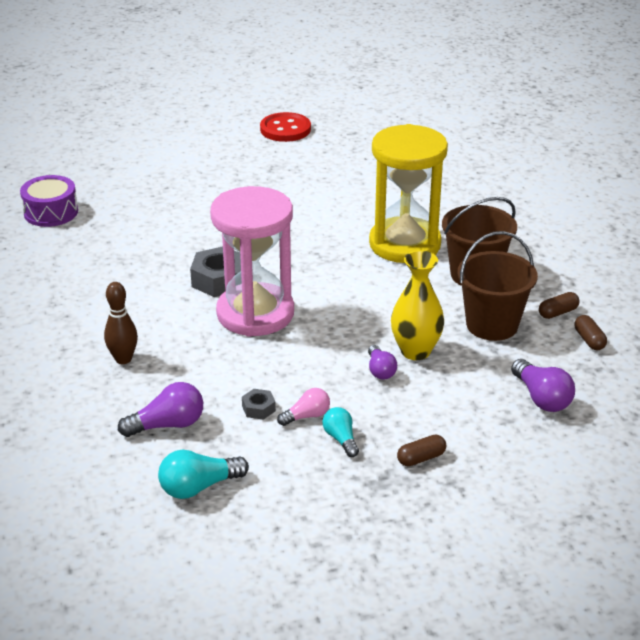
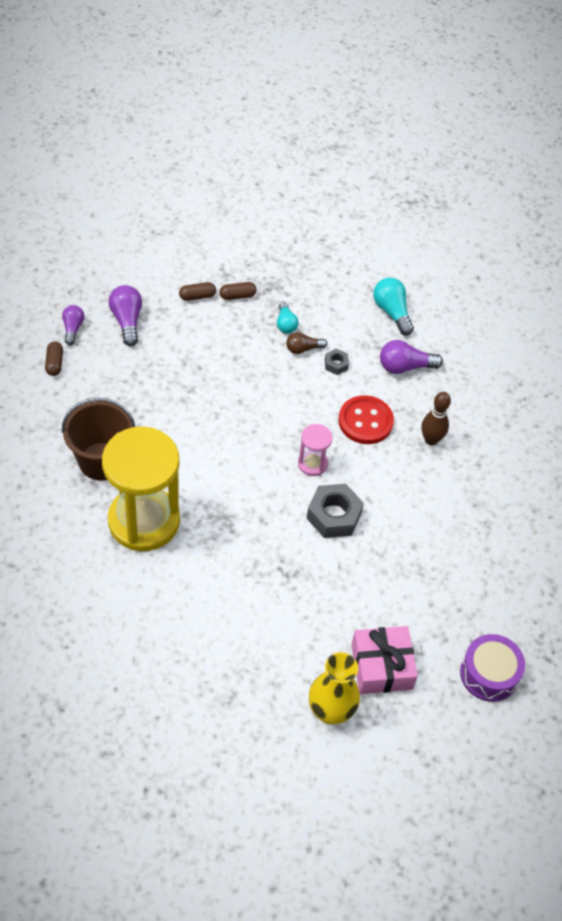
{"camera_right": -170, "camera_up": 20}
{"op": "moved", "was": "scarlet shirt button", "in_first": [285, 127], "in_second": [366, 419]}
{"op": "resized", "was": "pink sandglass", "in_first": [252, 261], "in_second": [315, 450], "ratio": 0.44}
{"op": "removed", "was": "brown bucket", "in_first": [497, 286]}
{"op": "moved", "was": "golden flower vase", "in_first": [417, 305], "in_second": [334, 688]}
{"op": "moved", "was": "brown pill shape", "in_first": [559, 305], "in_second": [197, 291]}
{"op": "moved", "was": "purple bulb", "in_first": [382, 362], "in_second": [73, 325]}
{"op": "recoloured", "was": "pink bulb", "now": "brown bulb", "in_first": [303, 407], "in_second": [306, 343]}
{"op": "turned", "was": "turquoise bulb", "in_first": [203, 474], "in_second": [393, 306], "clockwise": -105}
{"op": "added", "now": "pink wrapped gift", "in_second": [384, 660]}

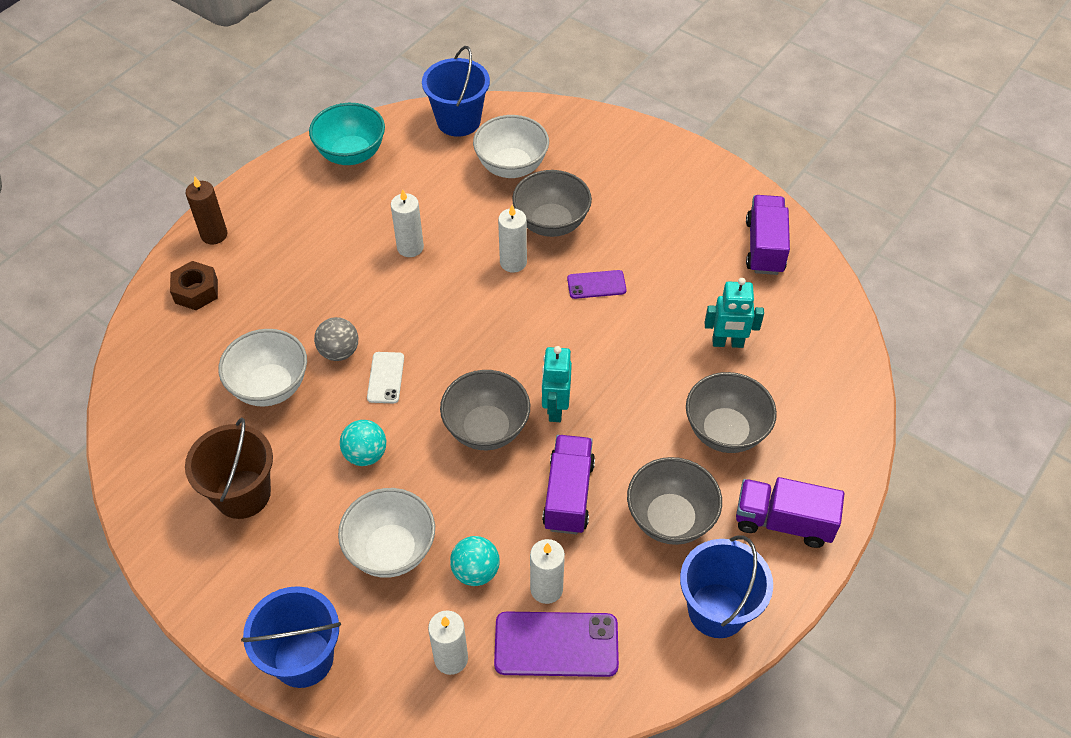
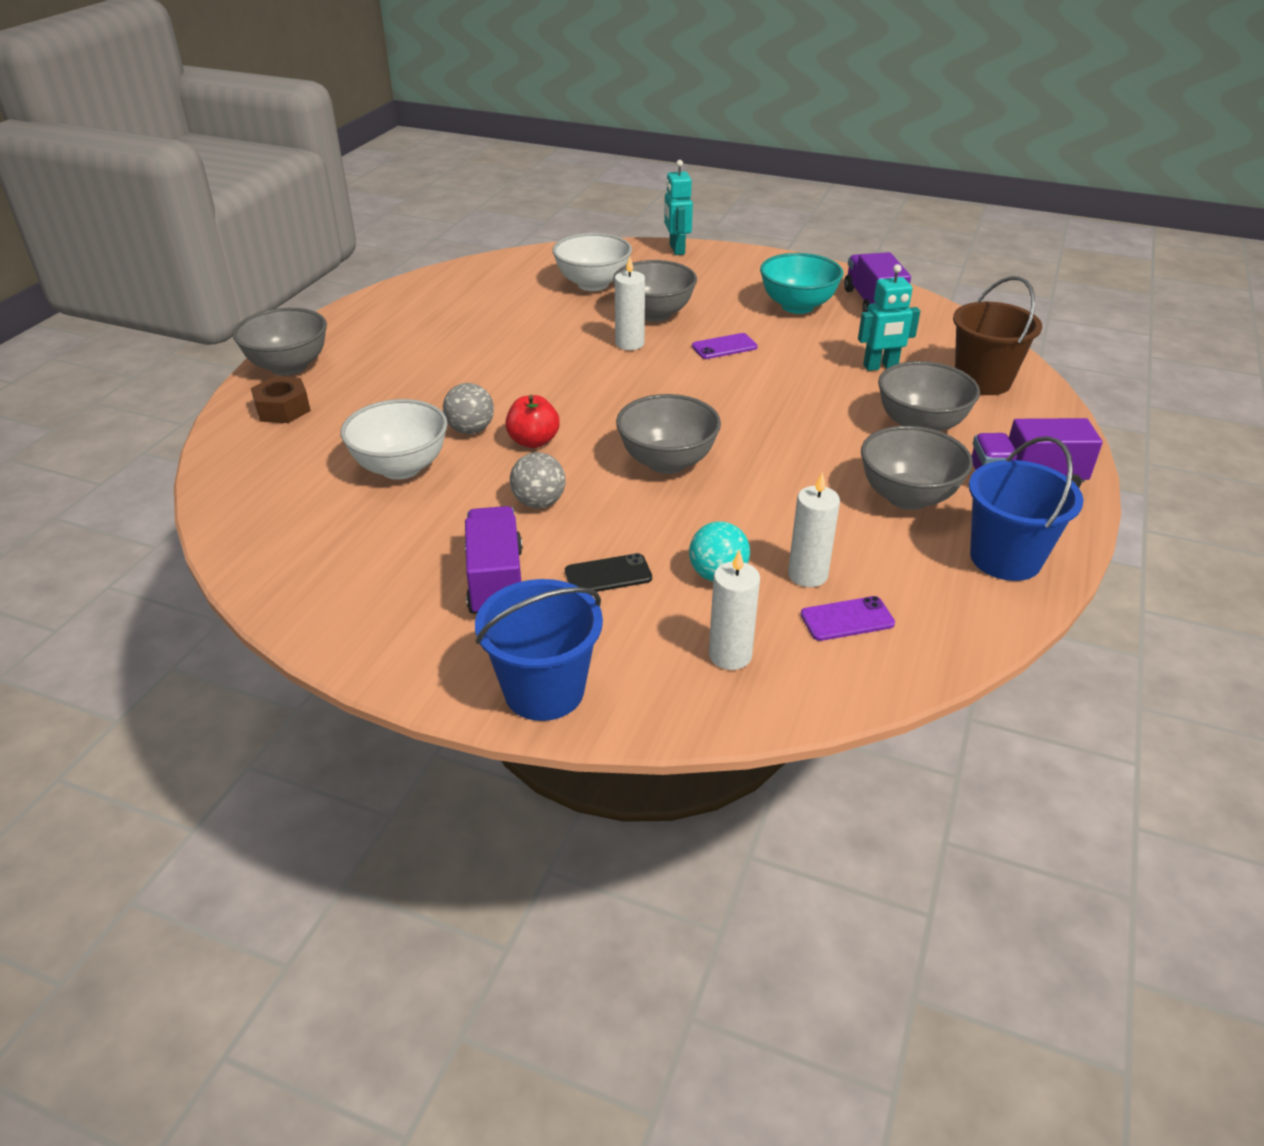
{"camera_right": -15, "camera_up": -15}
{"op": "removed", "was": "cobalt bucket", "in_first": [456, 91]}
{"op": "moved", "was": "turquoise deep dish", "in_first": [347, 134], "in_second": [801, 283]}
{"op": "replaced", "was": "brown pillar candle", "now": "ash-grey deep dish", "in_first": [206, 210], "in_second": [280, 342]}
{"op": "removed", "was": "snow-white pillar candle", "in_first": [407, 223]}
{"op": "moved", "was": "turquoise robot", "in_first": [556, 384], "in_second": [678, 207]}
{"op": "replaced", "was": "snow-white mobile phone", "now": "scarlet apple", "in_first": [385, 377], "in_second": [532, 421]}
{"op": "moved", "was": "brown bucket", "in_first": [229, 468], "in_second": [997, 335]}
{"op": "recoloured", "was": "turquoise play ball", "now": "ash-grey play ball", "in_first": [363, 443], "in_second": [538, 480]}
{"op": "moved", "was": "purple toy truck", "in_first": [568, 484], "in_second": [494, 560]}
{"op": "replaced", "was": "snow-white deep dish", "now": "ebony mobile phone", "in_first": [386, 533], "in_second": [608, 572]}
{"op": "resized", "was": "purple mobile phone", "in_first": [556, 644], "in_second": [847, 618], "ratio": 0.57}

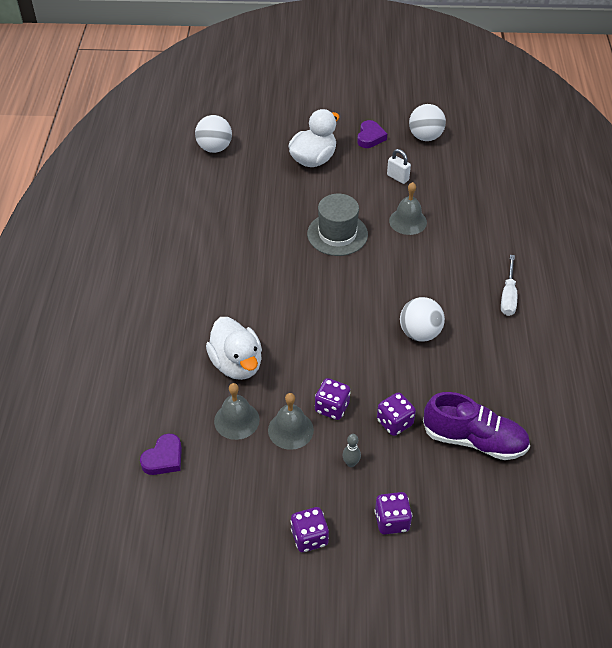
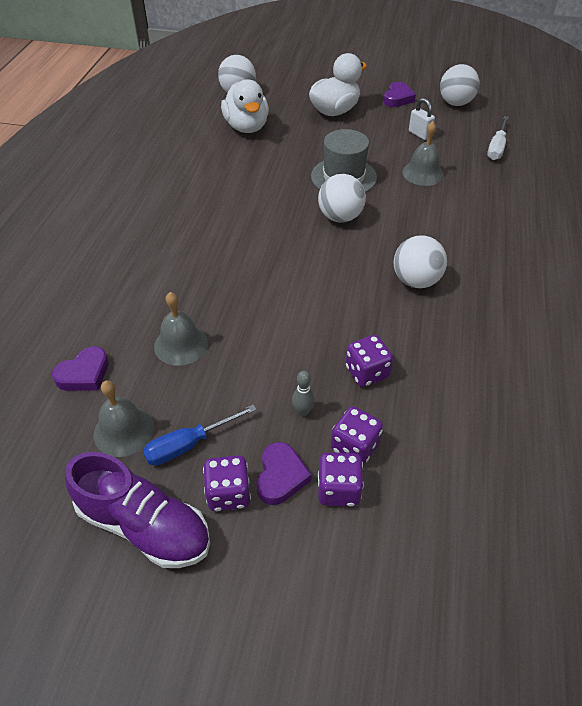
{"camera_right": 10, "camera_up": 0}
{"op": "moved", "was": "snow-white hand screwdriver", "in_first": [509, 285], "in_second": [498, 138]}
{"op": "moved", "was": "snow-white rubber duck", "in_first": [234, 348], "in_second": [245, 106]}
{"op": "moved", "was": "purple dice", "in_first": [333, 399], "in_second": [357, 435]}
{"op": "moved", "was": "purple shoe", "in_first": [476, 426], "in_second": [137, 510]}
{"op": "moved", "was": "ash-grey school bell", "in_first": [291, 421], "in_second": [124, 418]}
{"op": "added", "now": "snow-white play ball", "in_second": [342, 198]}
{"op": "added", "now": "cobalt hand screwdriver", "in_second": [200, 435]}
{"op": "added", "now": "purple heart shape", "in_second": [283, 473]}

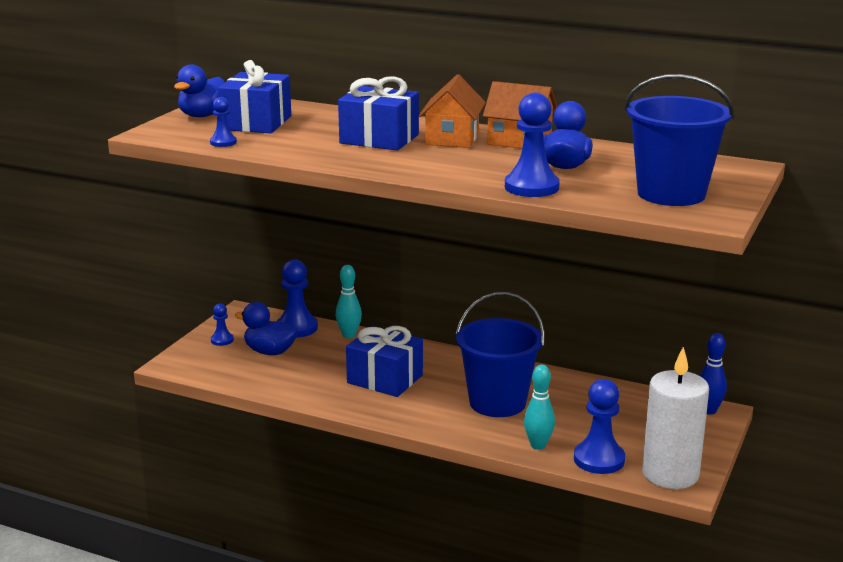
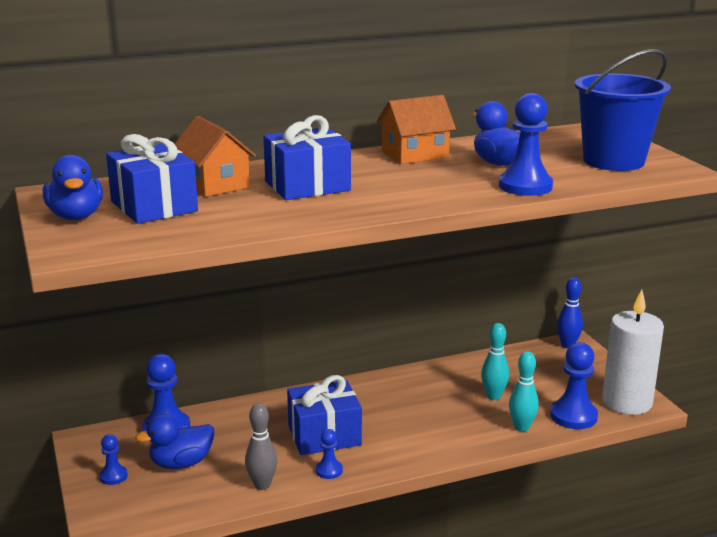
{"camera_right": -45, "camera_up": 0}
{"op": "moved", "was": "orange cottage", "in_first": [452, 111], "in_second": [215, 156]}
{"op": "moved", "was": "cobalt game pawn", "in_first": [223, 122], "in_second": [329, 454]}
{"op": "moved", "was": "turquoise tenpin", "in_first": [349, 301], "in_second": [495, 361]}
{"op": "removed", "was": "cobalt bucket", "in_first": [500, 354]}
{"op": "added", "now": "ash-grey tenpin", "in_second": [261, 446]}

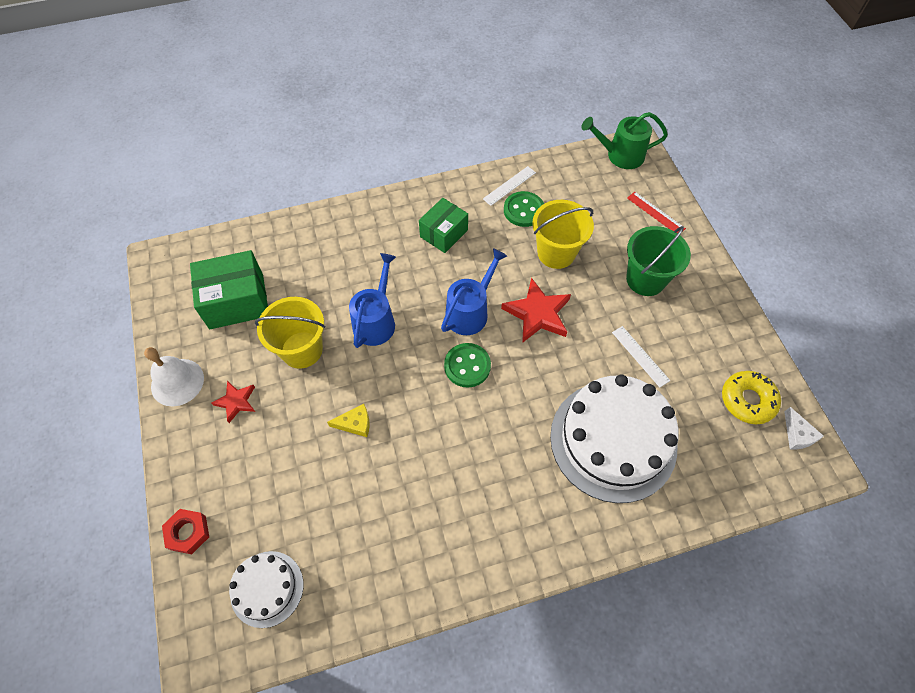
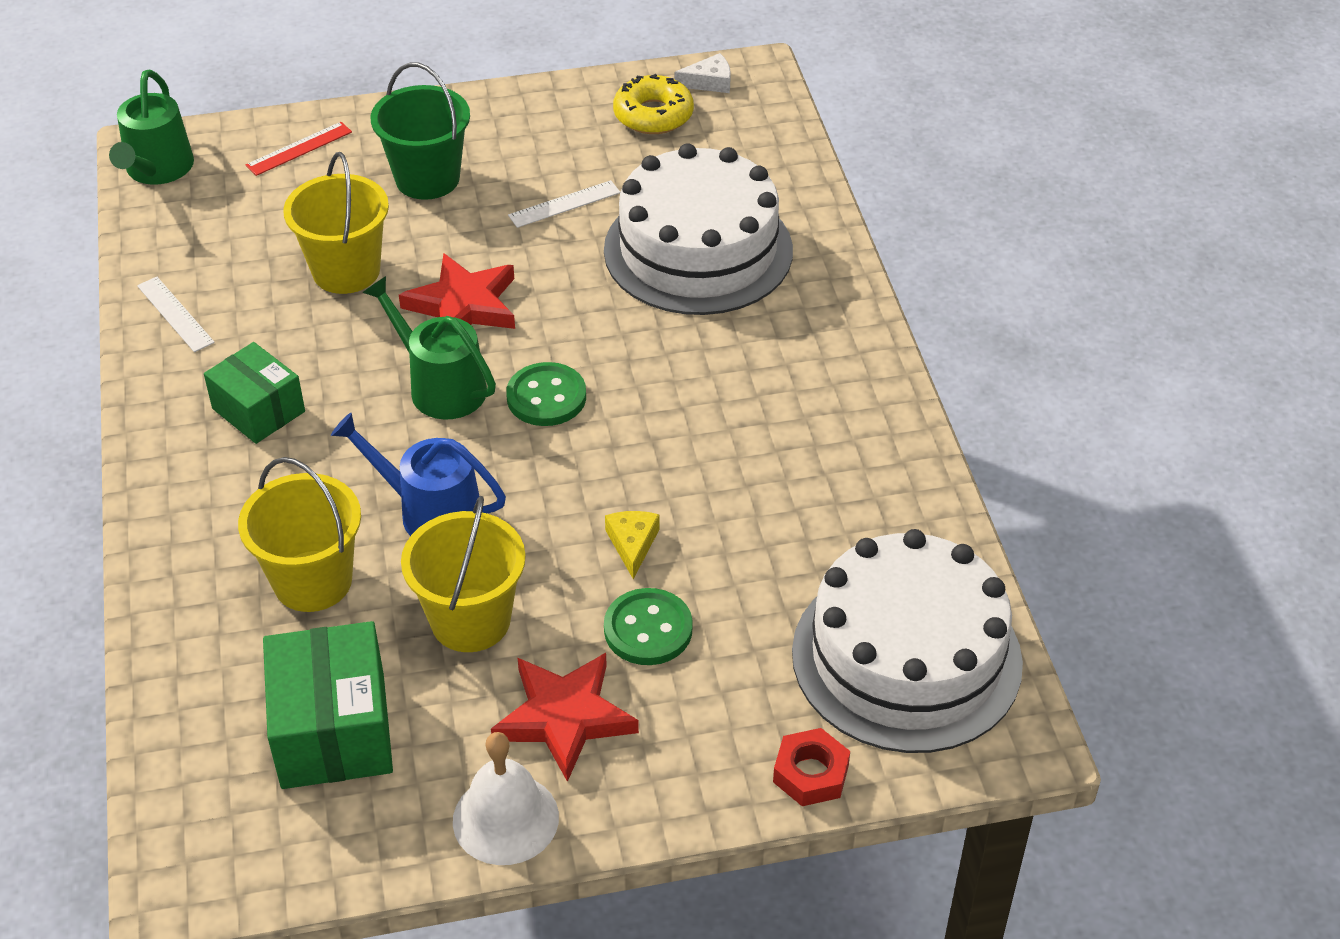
{"camera_right": -85, "camera_up": -15}
{"op": "moved", "was": "green shirt button", "in_first": [524, 209], "in_second": [648, 626]}
{"op": "recoloured", "was": "cobalt watering can", "now": "green watering can", "in_first": [474, 291], "in_second": [429, 348]}
{"op": "resized", "was": "scarlet five-pointed star", "in_first": [233, 402], "in_second": [565, 717], "ratio": 1.72}
{"op": "resized", "was": "snow-white cake", "in_first": [266, 589], "in_second": [907, 641], "ratio": 1.93}
{"op": "added", "now": "golden bucket", "in_second": [299, 534]}

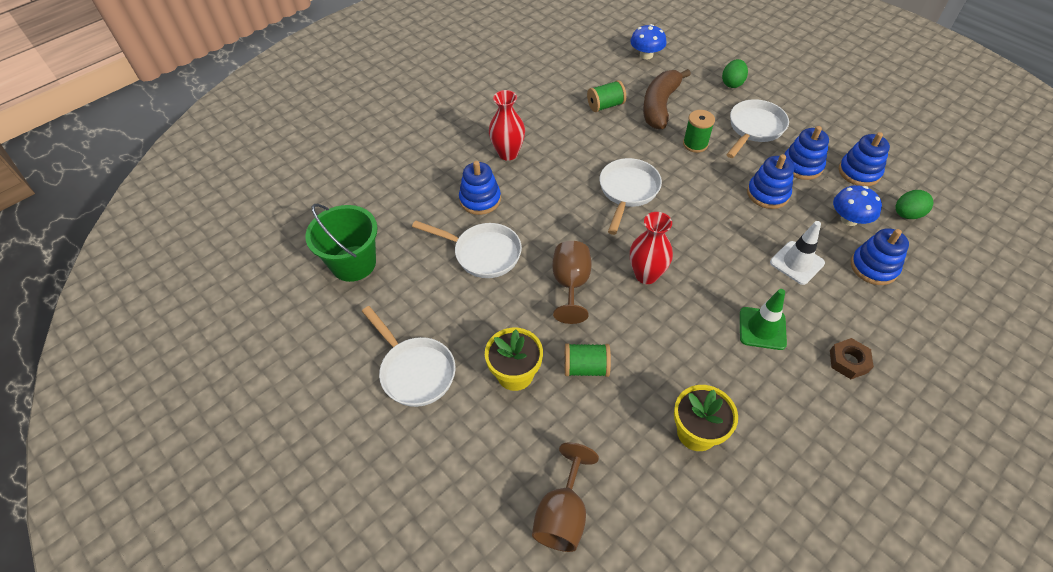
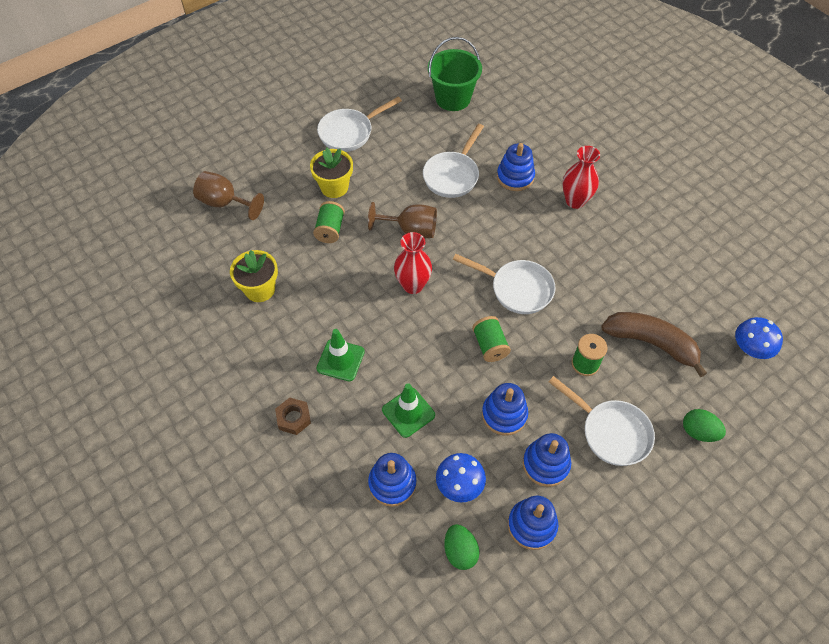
{"camera_right": 95, "camera_up": 5}
{"op": "moved", "was": "green spool", "in_first": [606, 96], "in_second": [491, 339]}
{"op": "recoloured", "was": "snow-white safety cone", "now": "green safety cone", "in_first": [797, 253], "in_second": [408, 410]}

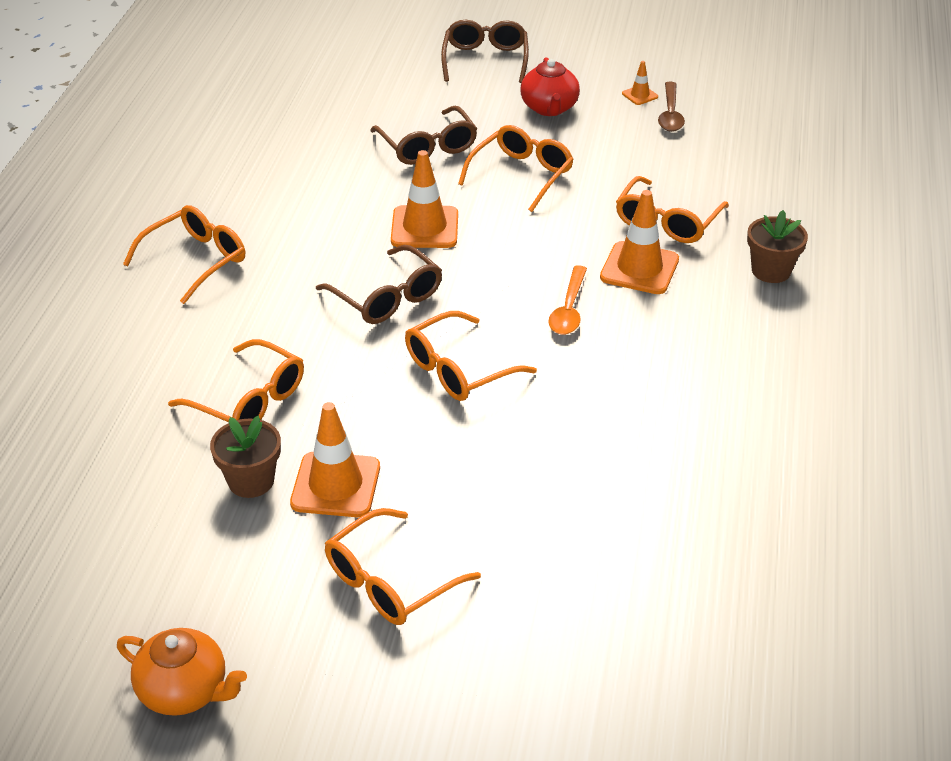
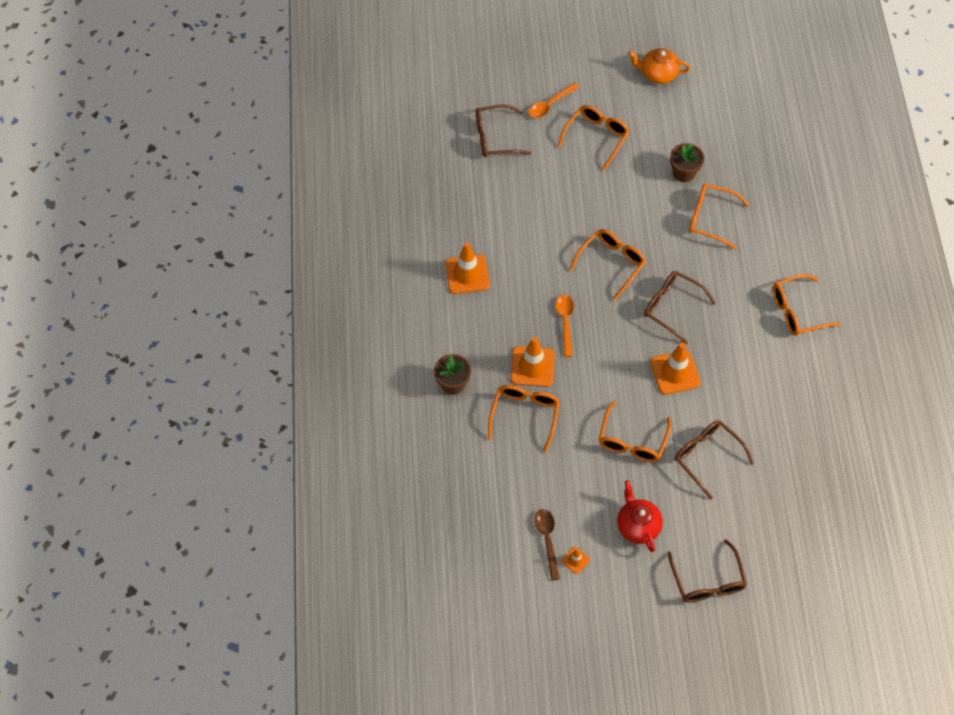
{"camera_right": 165, "camera_up": 20}
{"op": "turned", "was": "orange eyeglasses", "in_first": [184, 254], "in_second": [807, 304], "clockwise": 45}
{"op": "moved", "was": "orange safety cone", "in_first": [335, 459], "in_second": [467, 268]}
{"op": "added", "now": "orange tablespoon", "in_second": [554, 100]}
{"op": "added", "now": "brown eyeglasses", "in_second": [503, 130]}

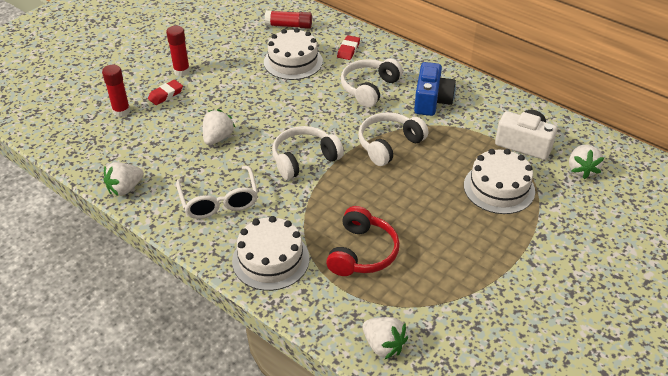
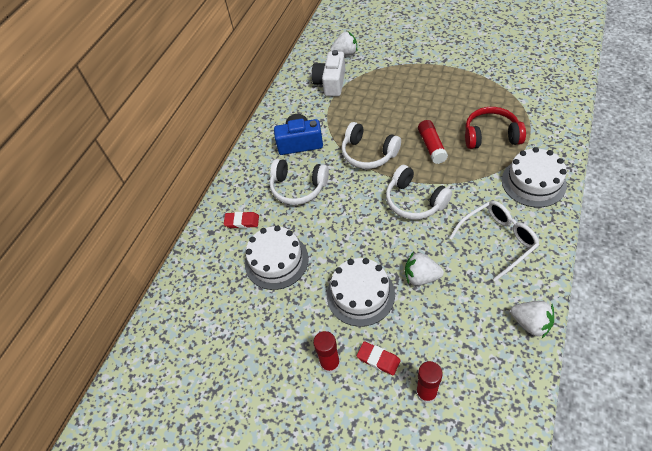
{"camera_right": -100, "camera_up": 10}
{"op": "moved", "was": "scarlet stick of glue", "in_first": [288, 19], "in_second": [433, 142]}
{"op": "moved", "was": "snow-white cake", "in_first": [499, 181], "in_second": [361, 292]}
{"op": "removed", "was": "snow-white toy strawberry", "in_first": [385, 338]}

